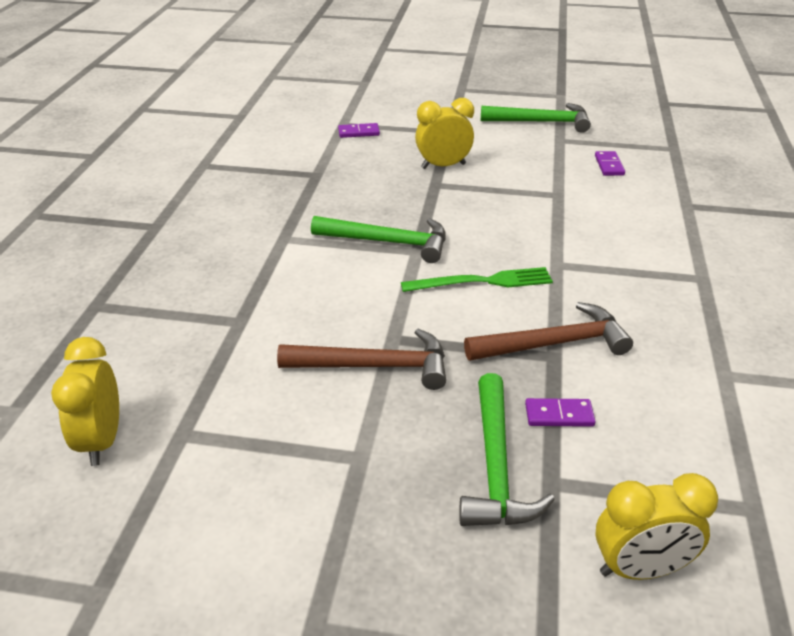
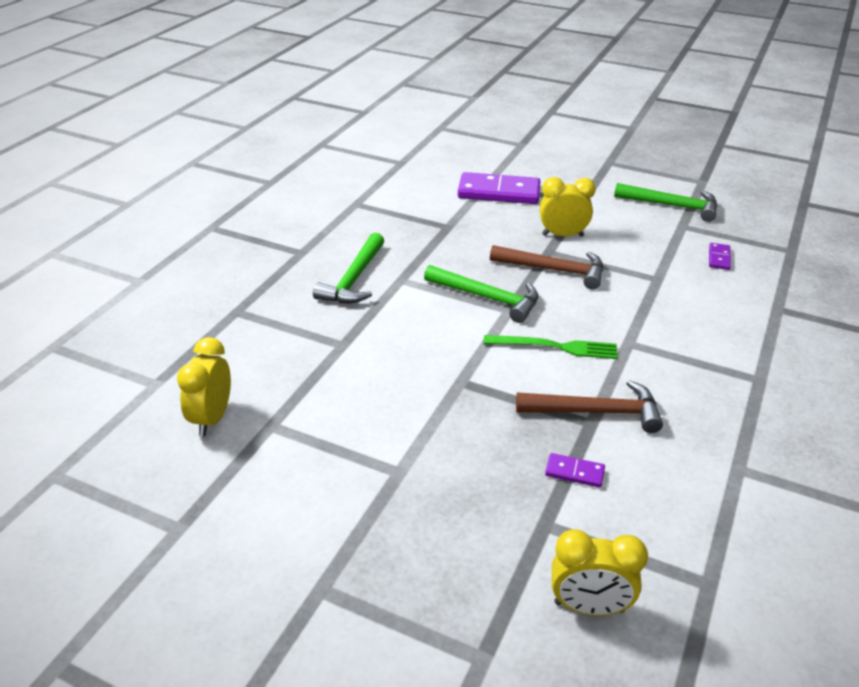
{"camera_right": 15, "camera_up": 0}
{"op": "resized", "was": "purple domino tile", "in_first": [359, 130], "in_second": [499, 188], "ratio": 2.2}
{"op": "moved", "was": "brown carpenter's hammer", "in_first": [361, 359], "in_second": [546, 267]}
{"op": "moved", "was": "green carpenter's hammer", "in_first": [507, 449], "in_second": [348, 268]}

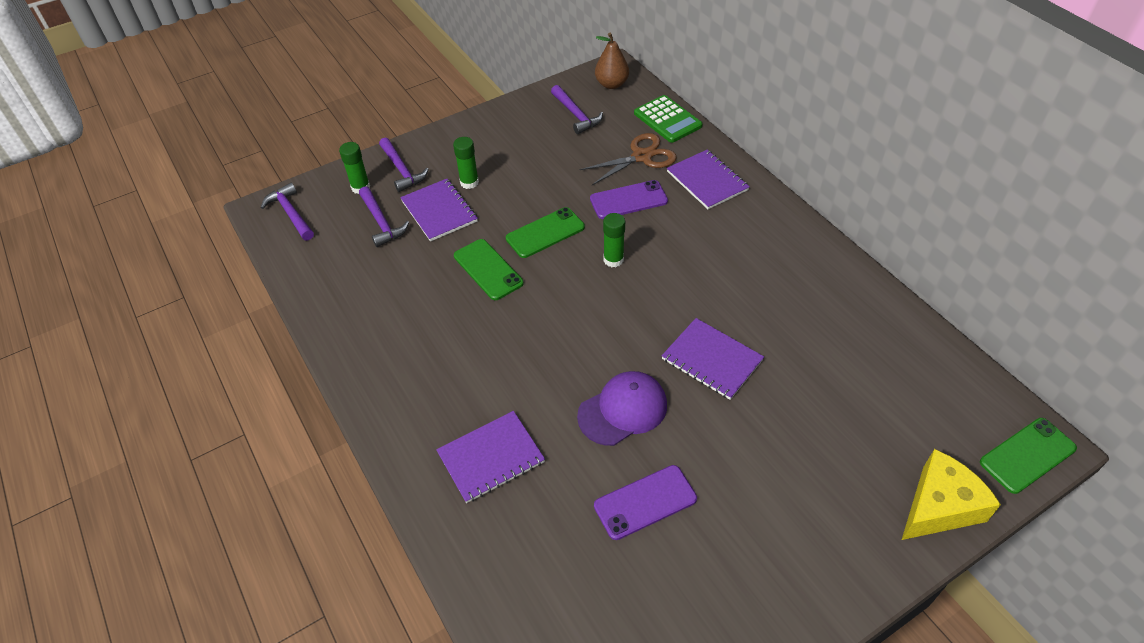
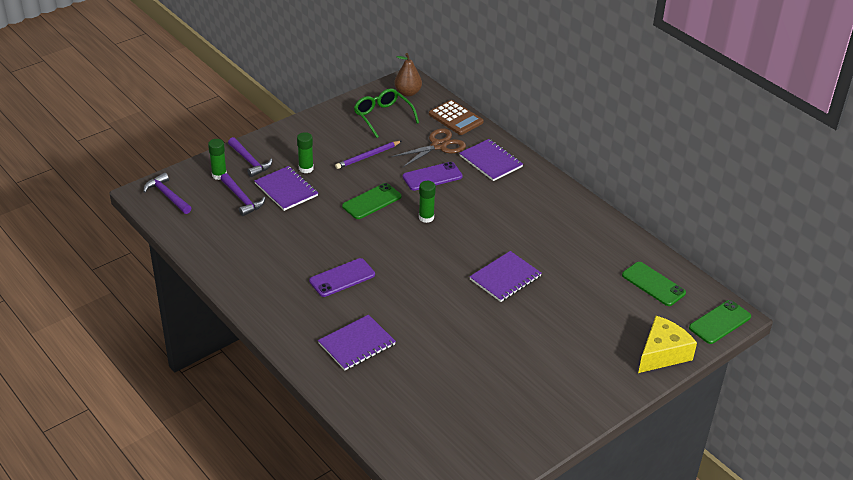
{"camera_right": -10, "camera_up": -10}
{"op": "replaced", "was": "purple carpenter's hammer", "now": "green eyeglasses", "in_first": [577, 109], "in_second": [386, 113]}
{"op": "recoloured", "was": "green calculator", "now": "brown calculator", "in_first": [668, 119], "in_second": [456, 117]}
{"op": "moved", "was": "green mobile phone", "in_first": [489, 269], "in_second": [654, 284]}
{"op": "turned", "was": "purple exercise book", "in_first": [713, 359], "in_second": [505, 276], "clockwise": -75}
{"op": "removed", "was": "purple baseball cap", "in_first": [622, 408]}
{"op": "moved", "was": "purple mobile phone", "in_first": [645, 502], "in_second": [342, 277]}
{"op": "added", "now": "purple pencil", "in_second": [368, 155]}

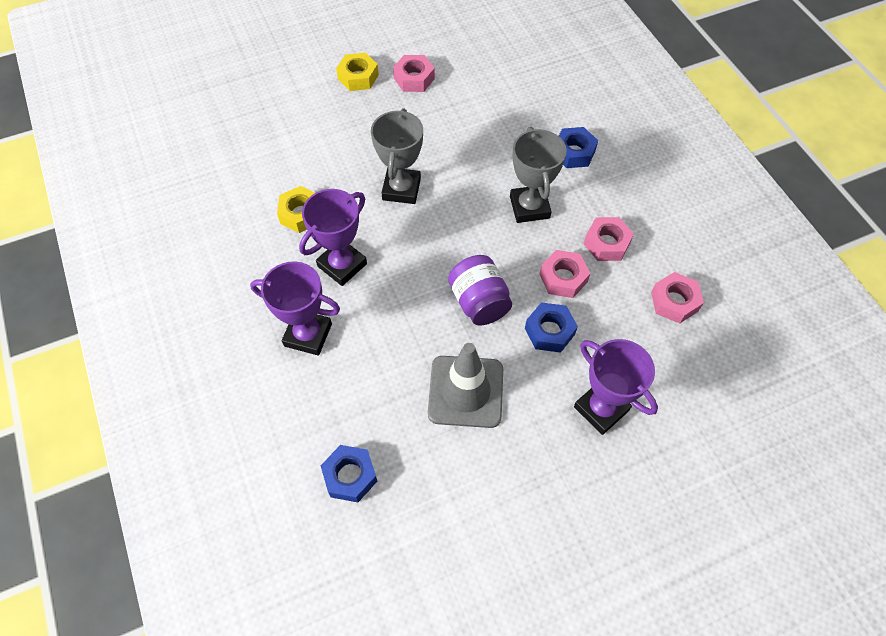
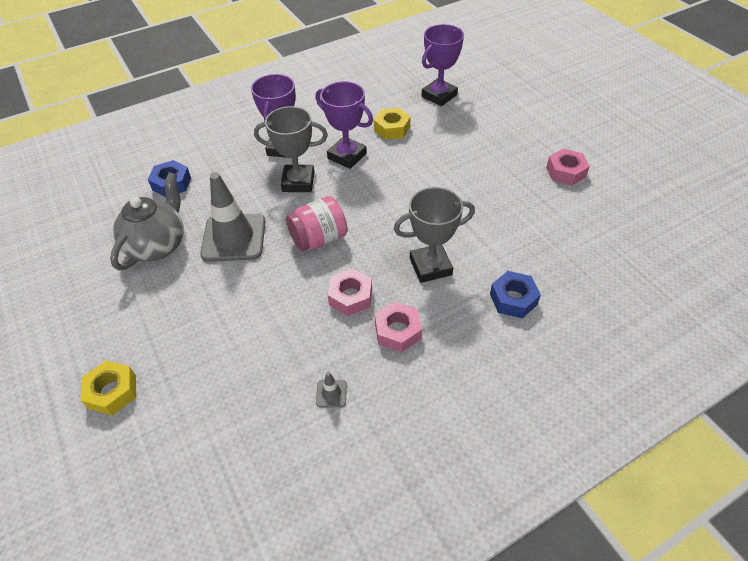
{"camera_right": 85, "camera_up": -10}
{"op": "moved", "was": "golden hex nut", "in_first": [357, 72], "in_second": [108, 388]}
{"op": "moved", "was": "ash-grey award cup", "in_first": [397, 156], "in_second": [291, 149]}
{"op": "recoloured", "was": "purple jam jar", "now": "pink jam jar", "in_first": [480, 290], "in_second": [317, 223]}
{"op": "replaced", "was": "pink hex nut", "now": "ash-grey safety cone", "in_first": [677, 298], "in_second": [331, 389]}
{"op": "removed", "was": "cobalt hex nut", "in_first": [551, 327]}
{"op": "moved", "was": "purple award cup", "in_first": [616, 387], "in_second": [443, 65]}
{"op": "added", "now": "ash-grey teapot", "in_second": [147, 221]}

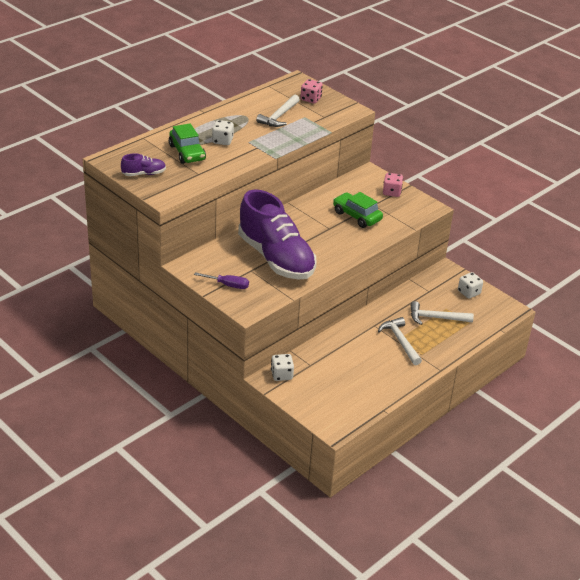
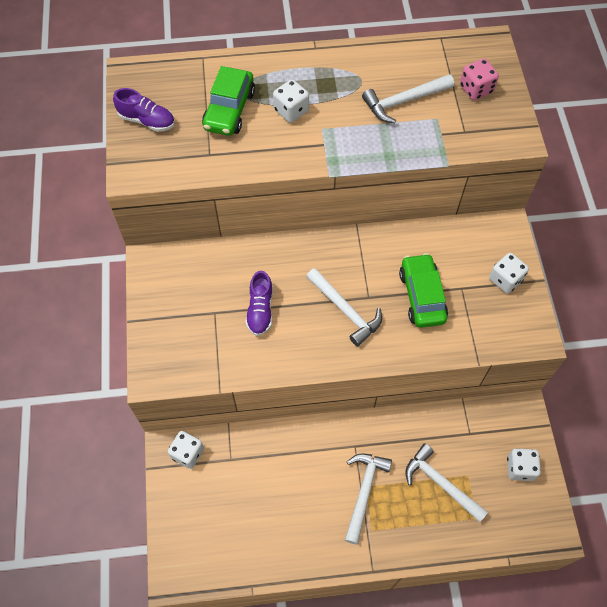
{"camera_right": 40, "camera_up": 25}
{"op": "recoloured", "was": "pink dice", "now": "snow-white dice", "in_first": [393, 185], "in_second": [509, 273]}
{"op": "resized", "was": "purple shoe", "in_first": [277, 234], "in_second": [259, 303], "ratio": 0.4}
{"op": "removed", "was": "purple hand screwdriver", "in_first": [221, 280]}
{"op": "added", "now": "snow-white carpenter's hammer", "in_second": [344, 307]}

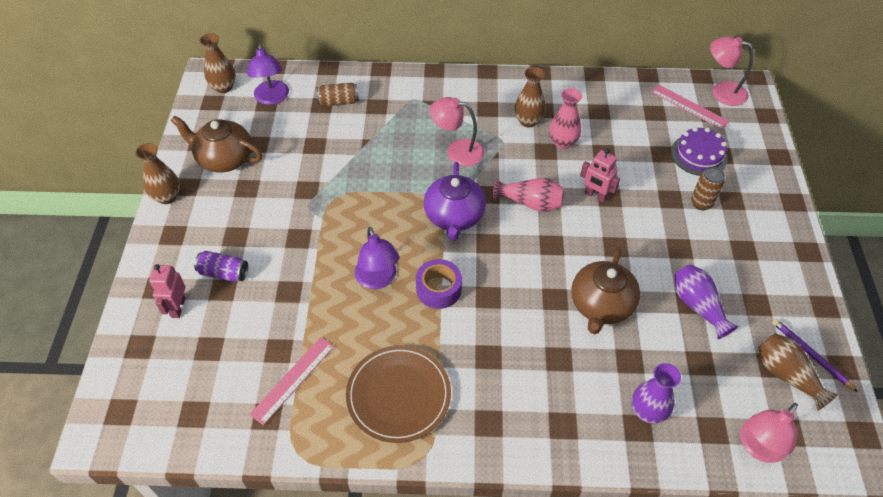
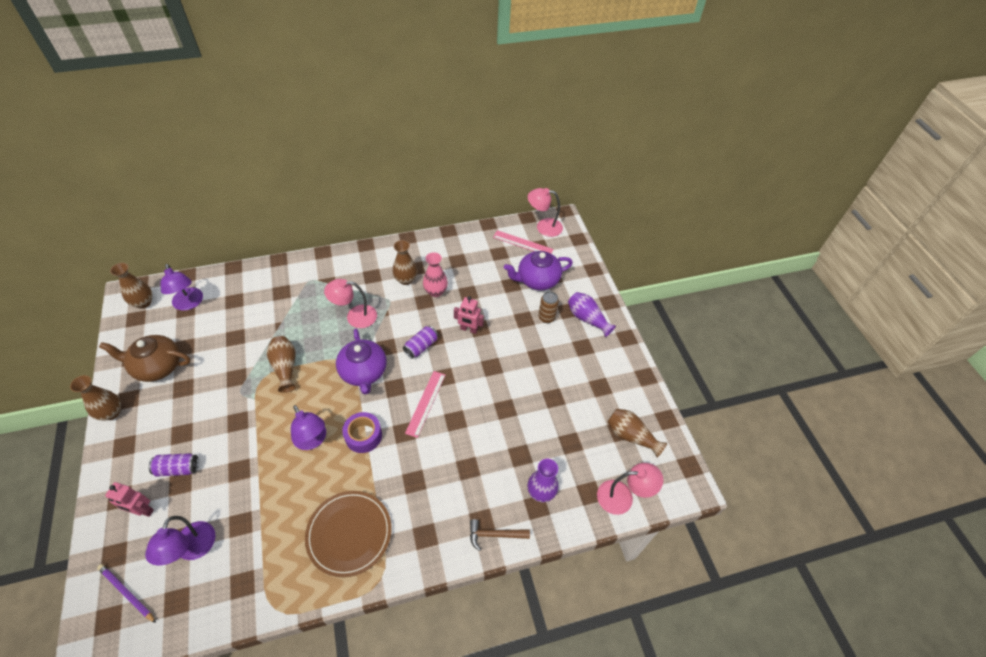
{"camera_right": -20, "camera_up": 0}
{"op": "removed", "was": "brown tin", "in_first": [337, 94]}
{"op": "replaced", "was": "purple cake", "now": "purple teapot", "in_first": [699, 151], "in_second": [538, 270]}
{"op": "replaced", "was": "pink flower vase", "now": "purple tin", "in_first": [528, 195], "in_second": [420, 342]}
{"op": "removed", "was": "brown teapot", "in_first": [605, 291]}
{"op": "turned", "was": "pink robot", "in_first": [167, 291], "in_second": [129, 499], "clockwise": -60}
{"op": "moved", "was": "purple flower vase", "in_first": [706, 301], "in_second": [592, 314]}
{"op": "moved", "was": "purple pencil", "in_first": [815, 355], "in_second": [126, 593]}
{"op": "moved", "was": "pink straightedge", "in_first": [291, 381], "in_second": [425, 404]}
{"op": "turned", "was": "pink desk lamp", "in_first": [769, 433], "in_second": [630, 489], "clockwise": -120}
{"op": "added", "now": "brown flower vase", "in_second": [281, 364]}
{"op": "added", "now": "purple desk lamp", "in_second": [180, 540]}
{"op": "added", "now": "brown carpenter's hammer", "in_second": [500, 535]}

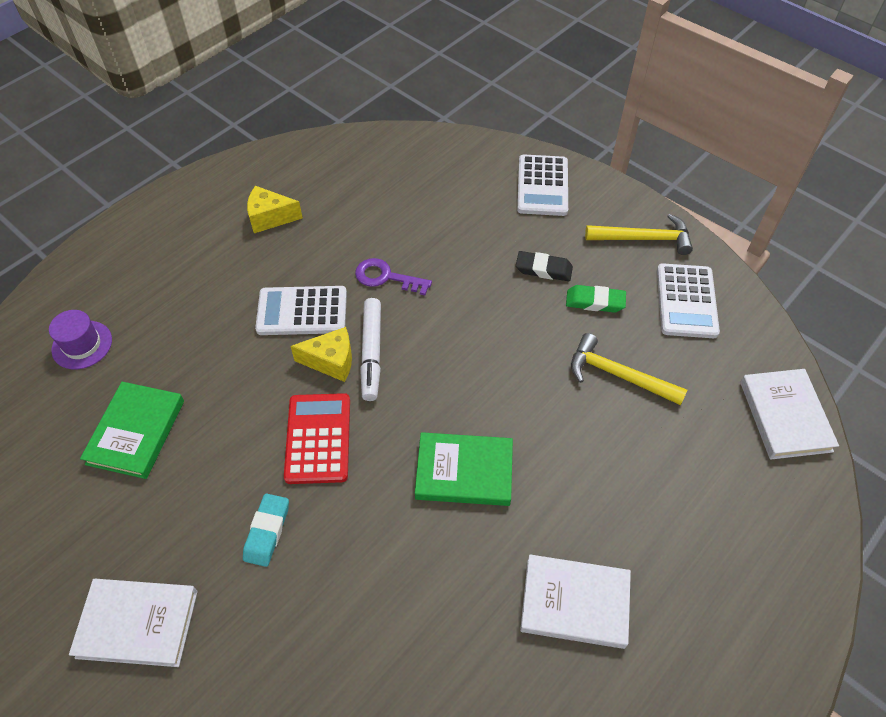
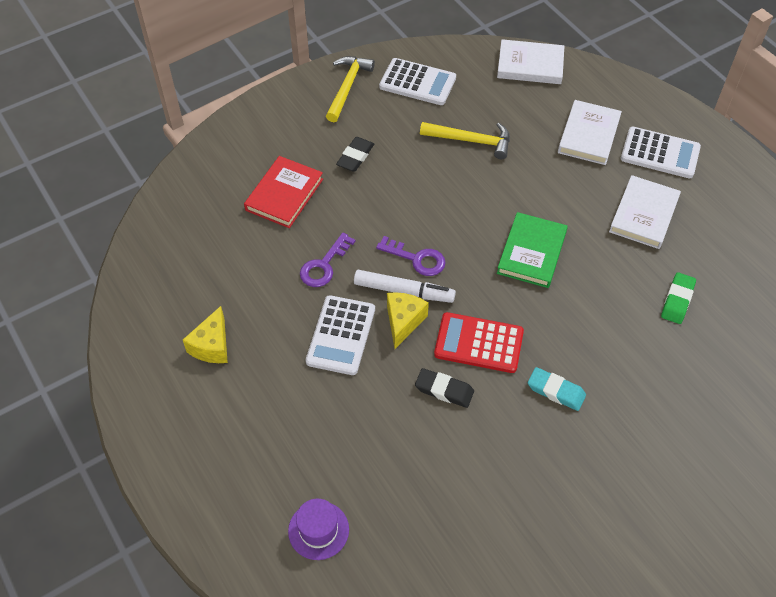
{"camera_right": -75, "camera_up": 0}
{"op": "moved", "was": "snow-white calculator", "in_first": [542, 185], "in_second": [661, 152]}
{"op": "moved", "was": "green pencil eraser", "in_first": [596, 299], "in_second": [678, 298]}
{"op": "turned", "was": "golden carpenter's hammer", "in_first": [629, 369], "in_second": [465, 140], "clockwise": -120}
{"op": "removed", "was": "green hardcover", "in_first": [132, 430]}
{"op": "moved", "was": "snow-white hardcover", "in_first": [133, 623], "in_second": [590, 132]}
{"op": "added", "now": "scarlet hardcover", "in_second": [283, 192]}
{"op": "added", "now": "purple door key", "in_second": [411, 256]}
{"op": "added", "now": "ebony pencil eraser", "in_second": [444, 388]}

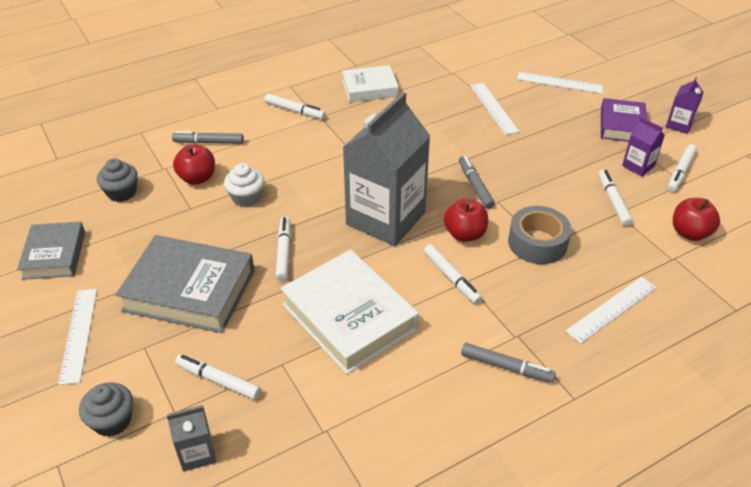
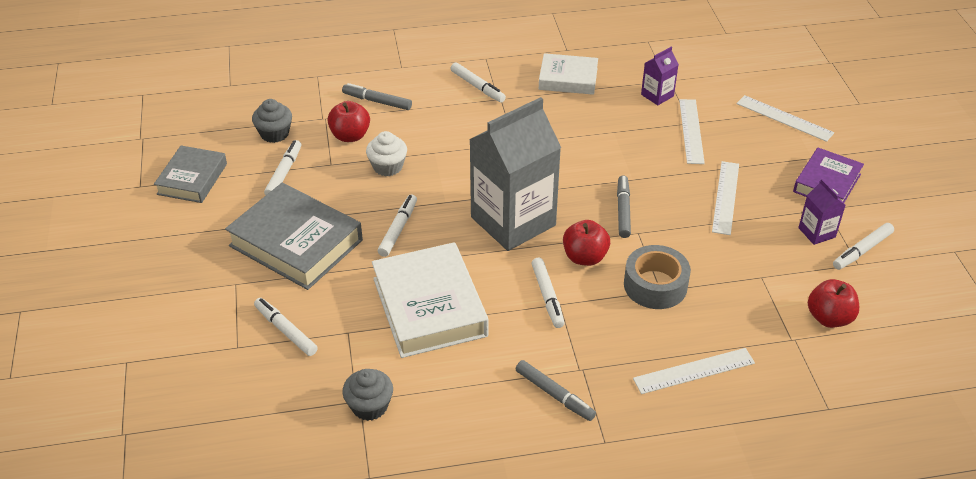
{"camera_right": 20, "camera_up": 0}
{"op": "moved", "was": "purple juice carton", "in_first": [685, 105], "in_second": [660, 76]}
{"op": "moved", "was": "snow-white marker", "in_first": [615, 197], "in_second": [282, 167]}
{"op": "moved", "was": "snow-white straightedge", "in_first": [77, 337], "in_second": [725, 198]}
{"op": "moved", "was": "ash-grey cupcake", "in_first": [106, 409], "in_second": [367, 395]}
{"op": "removed", "was": "ash-grey juice carton", "in_first": [191, 438]}

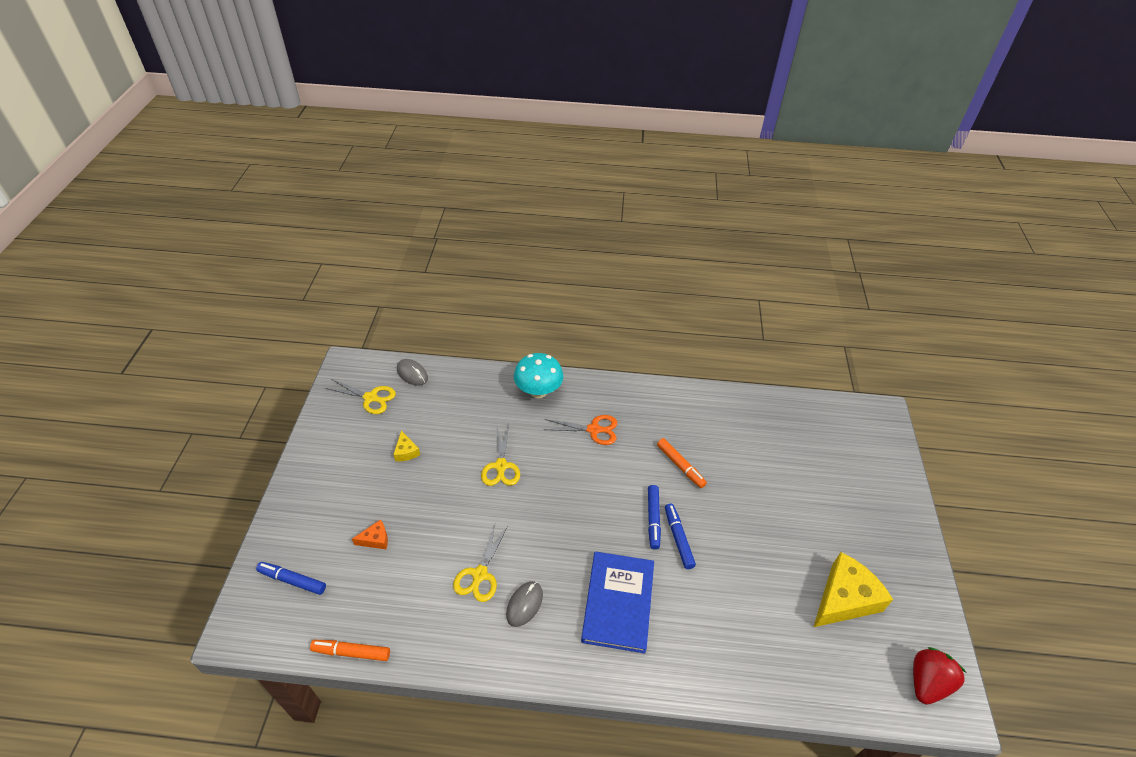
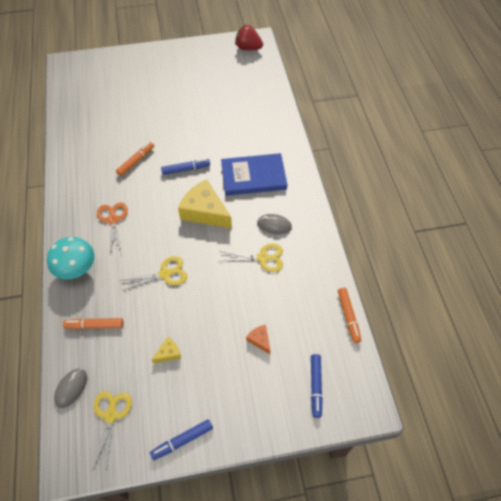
{"camera_right": -105, "camera_up": 10}
{"op": "moved", "was": "cobalt marker", "in_first": [680, 536], "in_second": [181, 439]}
{"op": "moved", "was": "golden piece of cheese", "in_first": [853, 589], "in_second": [205, 203]}
{"op": "added", "now": "orange marker", "in_second": [93, 323]}

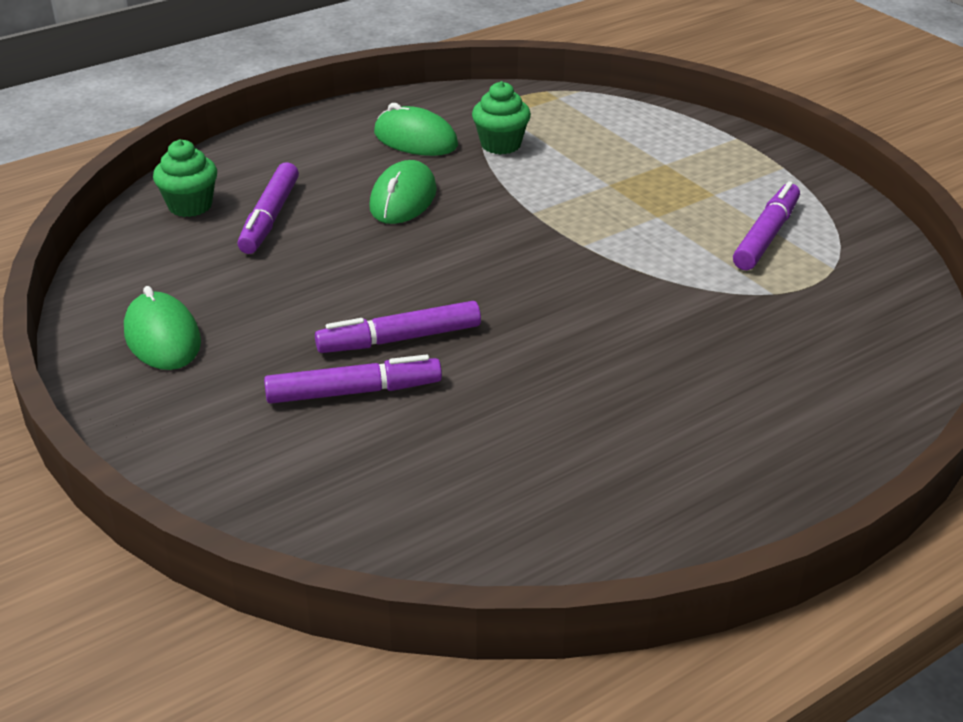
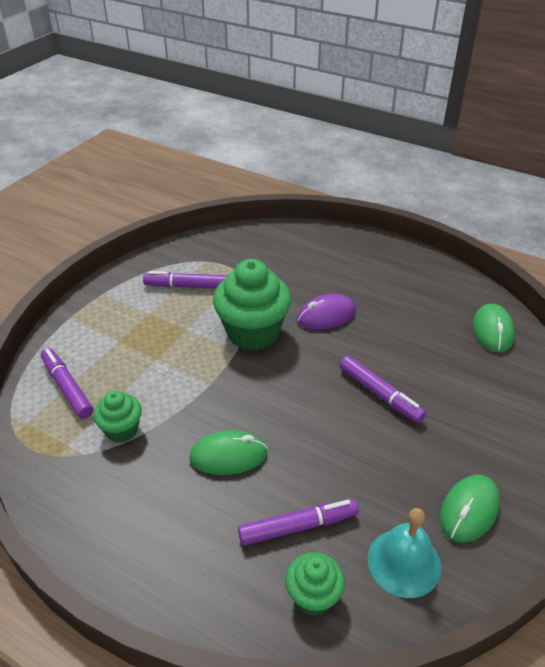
{"camera_right": -115, "camera_up": 5}
{"op": "moved", "was": "green mouse", "in_first": [416, 129], "in_second": [494, 328]}
{"op": "moved", "was": "purple marker", "in_first": [353, 379], "in_second": [67, 383]}
{"op": "added", "now": "green cupcake", "in_second": [252, 305]}
{"op": "added", "now": "purple mouse", "in_second": [326, 312]}
{"op": "added", "now": "turquoise school bell", "in_second": [404, 553]}

